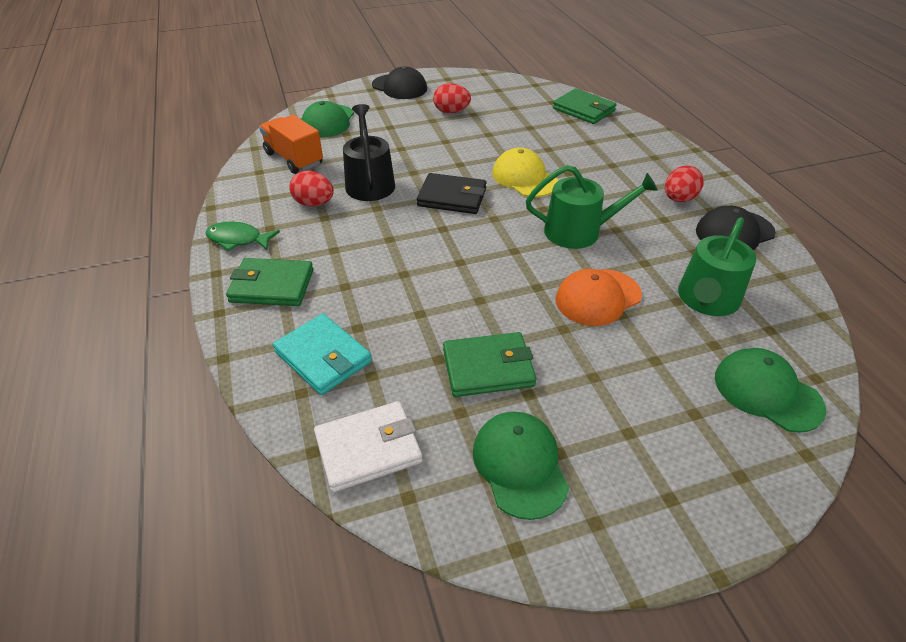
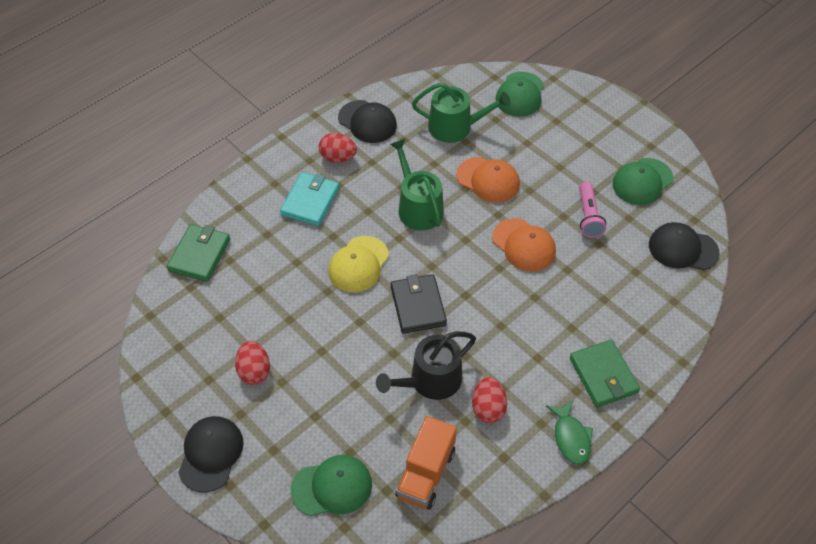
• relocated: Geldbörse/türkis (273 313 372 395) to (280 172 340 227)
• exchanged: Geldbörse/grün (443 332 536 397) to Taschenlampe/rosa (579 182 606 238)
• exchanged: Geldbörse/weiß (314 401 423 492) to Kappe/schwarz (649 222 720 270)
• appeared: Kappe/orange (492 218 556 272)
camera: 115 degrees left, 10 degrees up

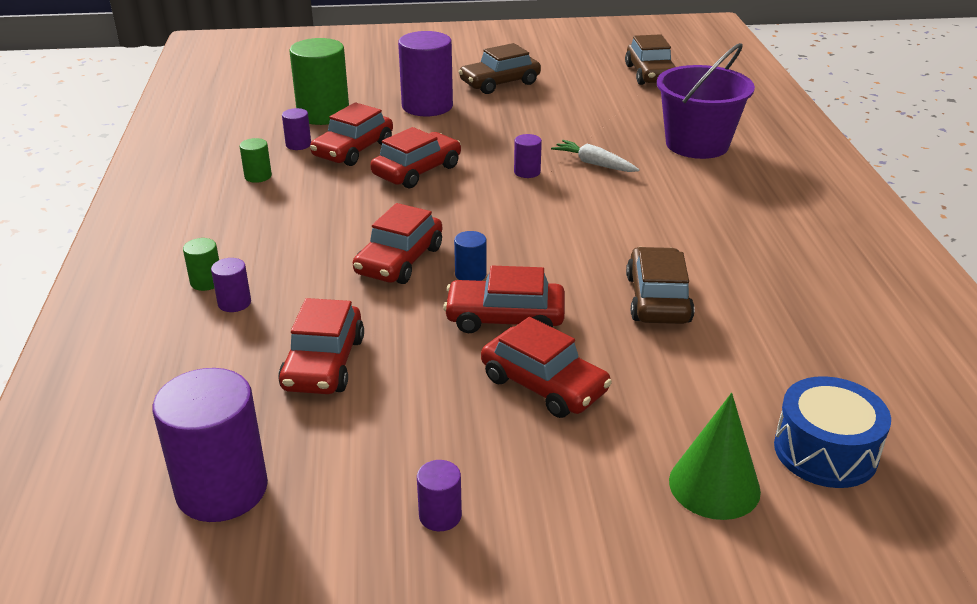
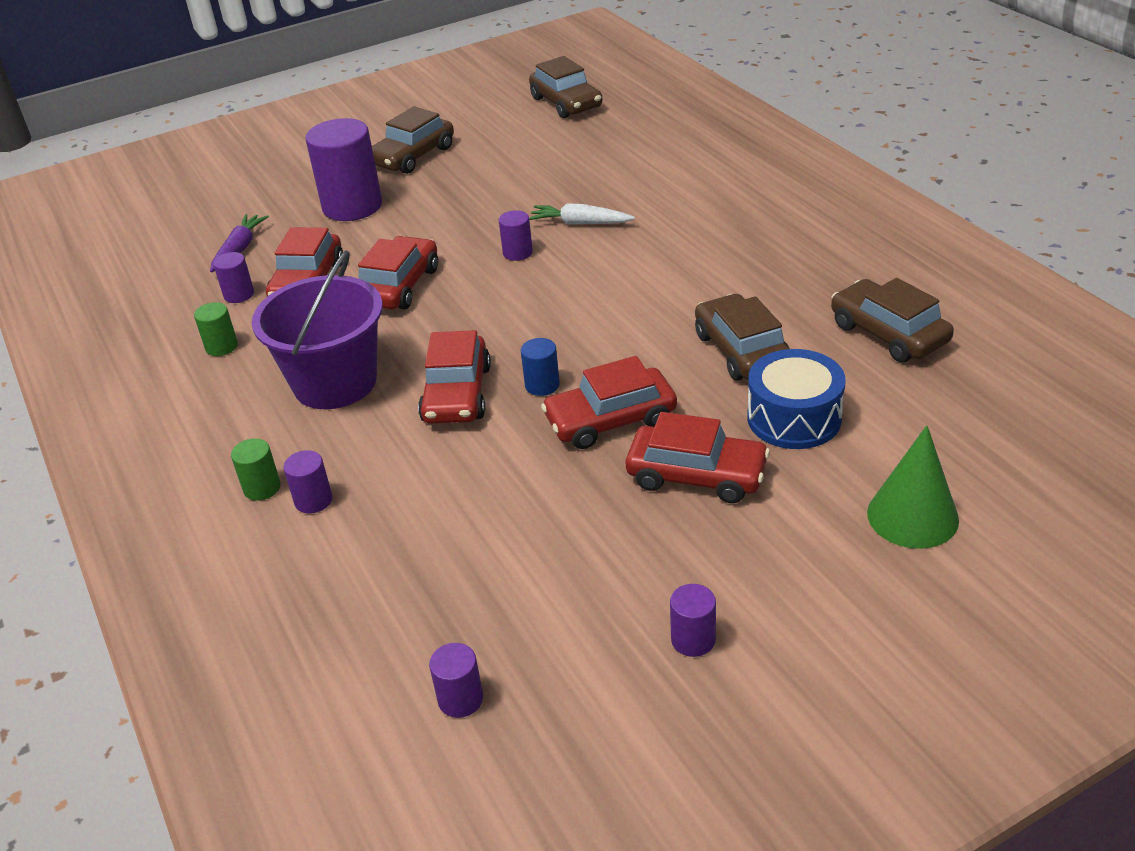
• exchanged: Vollzylinder/grün (290 38 349 125) to Karotte/lila (210 214 269 272)
• relocated: Eimer/lila (657 43 755 159) to (251 251 383 409)
• missing: Auto/rot (278 298 364 394)
• size: Vollzylinder/lila (152 368 268 522) = (429 643 483 718) x0.46
• relocated: Trommel/blau (774 376 891 488) to (747 349 846 449)
• appeared: Auto/braun (831 278 954 362)
camera: 20 degrees left, 5 degrees up

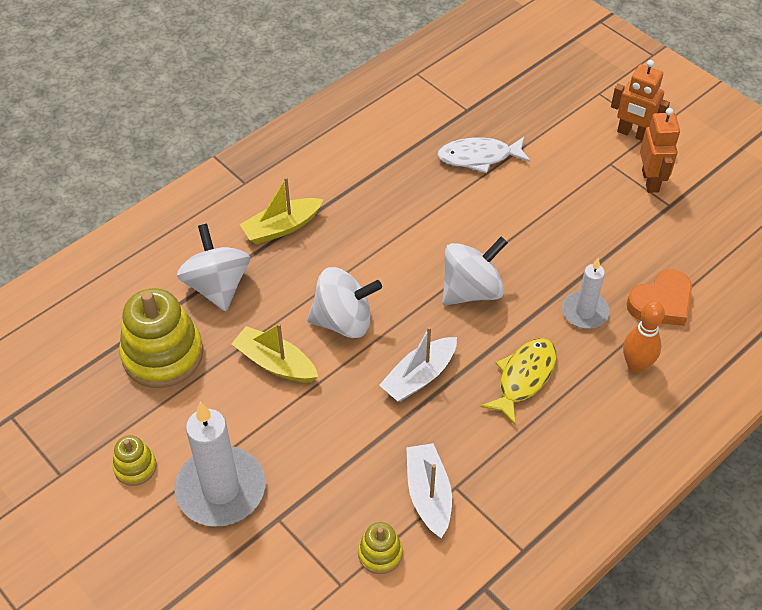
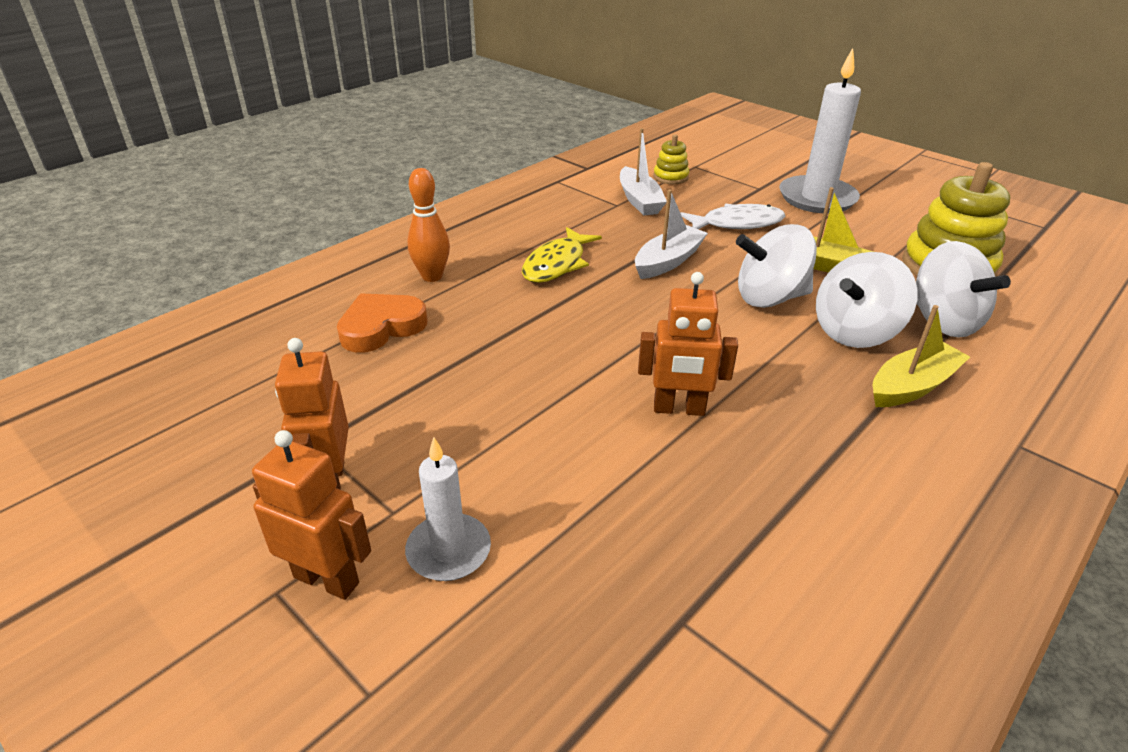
• relocated: Fisch/weiß (437 137 530 173) to (681 204 785 229)
• relocated: Kreisel/weiß (442 237 508 305) to (816 252 917 348)
• relocated: Kerze/weiß (562 258 610 329) to (405 437 491 581)
• missing: Stapelspielzeug/gelb (112 435 157 486)
• appeared: Roboter/orange (638 272 738 416)
camera: 175 degrees right, 15 degrees down

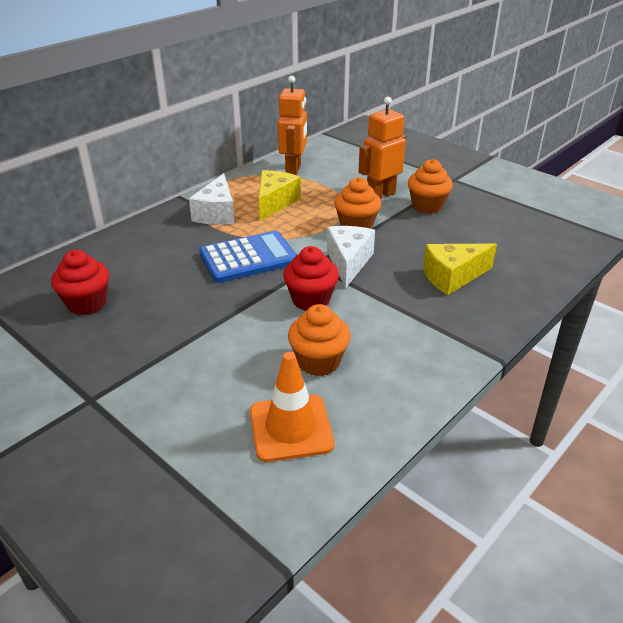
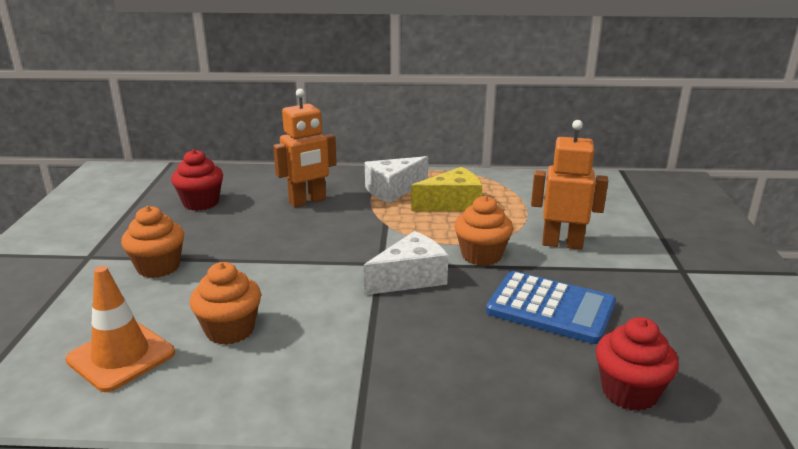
• relocated: Roboter/orange (278 76 307 175) to (273 89 337 207)
• relocated: Muffin/orange (408 159 453 214) to (121 206 185 278)
• relocated: Taschenrechner/blau (199 231 297 283) to (486 271 616 344)
• missing: Käse/gelb (423 243 497 295)
• relocated: Muffin/rot (283 246 339 311) to (596 317 679 411)
camera: 50 degrees right, 10 degrees down

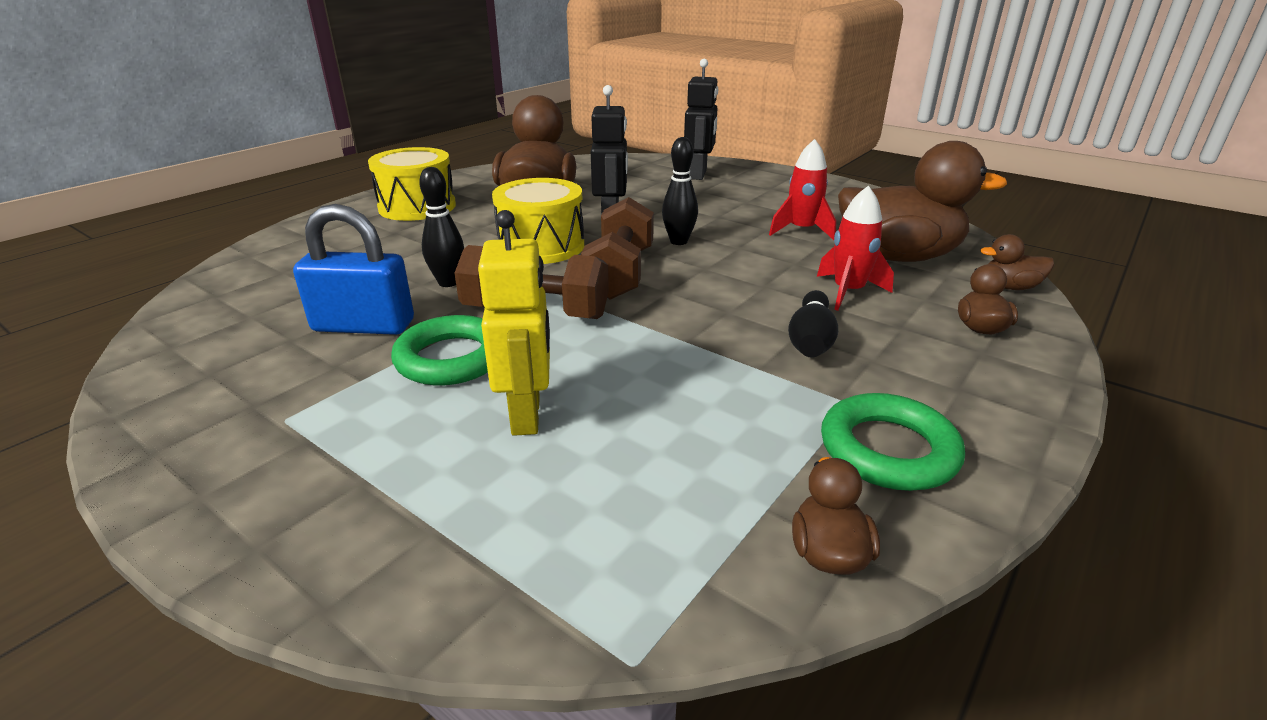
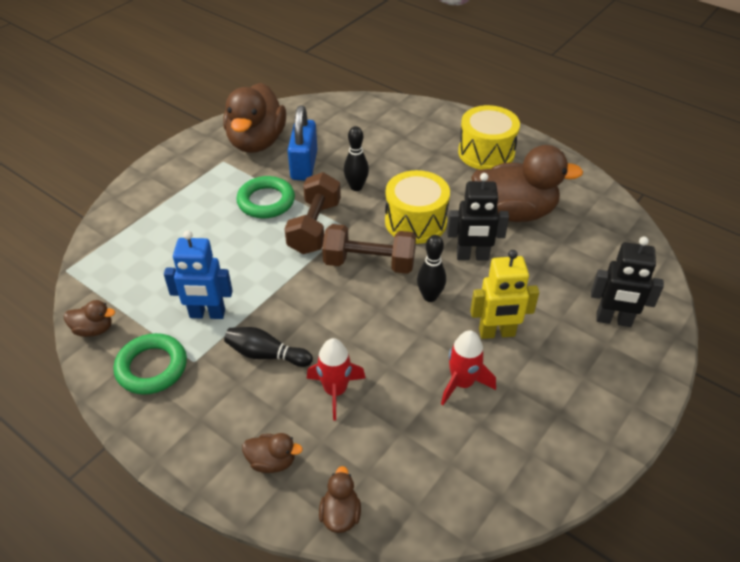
• relocated: Ente/braun (838 141 1007 262) to (223 83 286 153)
• relocated: Roboter/gelb (478 210 550 436) to (470 250 539 339)
• appeared: Roboter/blau (164 230 233 319)
camera: 90 degrees right, 15 degrees up

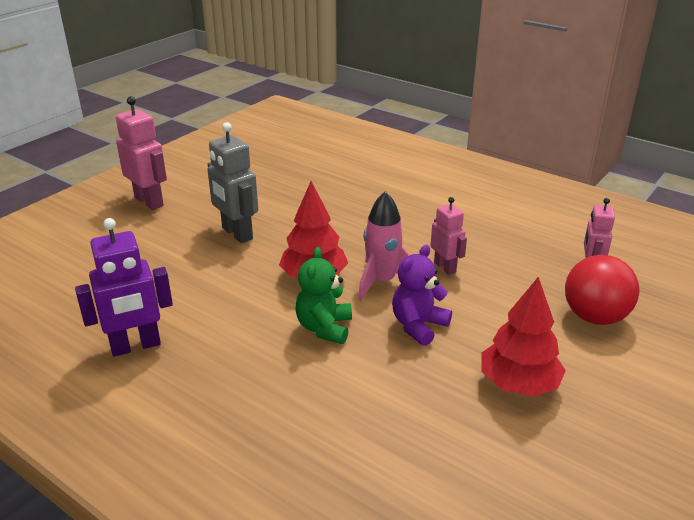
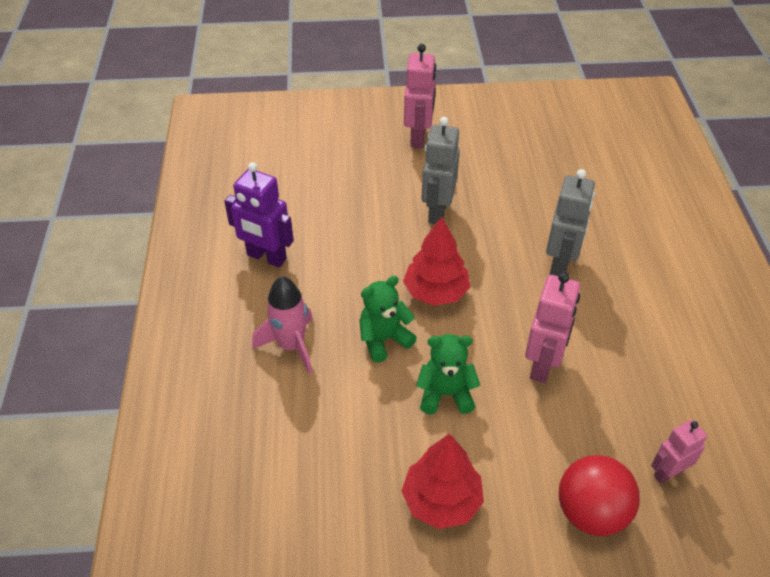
• relocated: Rakete/rosa (358 191 409 301) to (252 276 313 374)
• size: Roboter/rosa (431 197 467 275) = (525 272 580 383) x1.59
• colour: Teddybär/lila (392 245 452 346) to Teddybär/grün (416 334 480 414)
• appeared: Roboter/grau (546 169 595 276)
camera: 50 degrees right, 15 degrees up

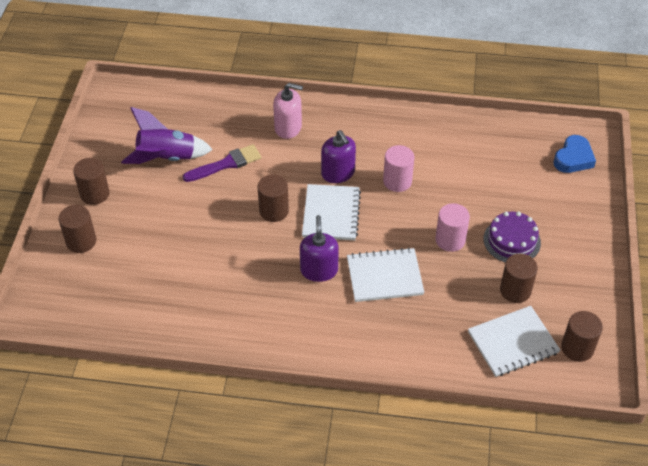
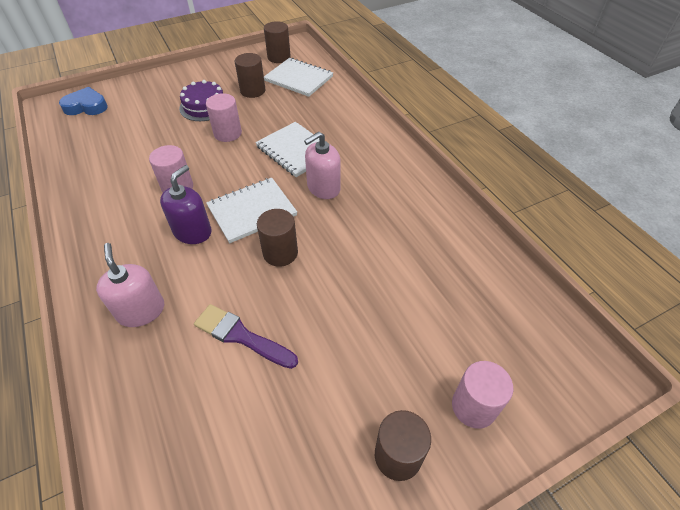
• missing: Rakete/lila (121 107 213 164)
• colour: Vollzylinder/braun (59 205 96 253) to Vollzylinder/rosa (452 361 513 429)
• colour: Seifenspender/lila (300 215 339 282) to Seifenspender/rosa (304 132 341 199)
camera: 125 degrees left, 0 degrees up

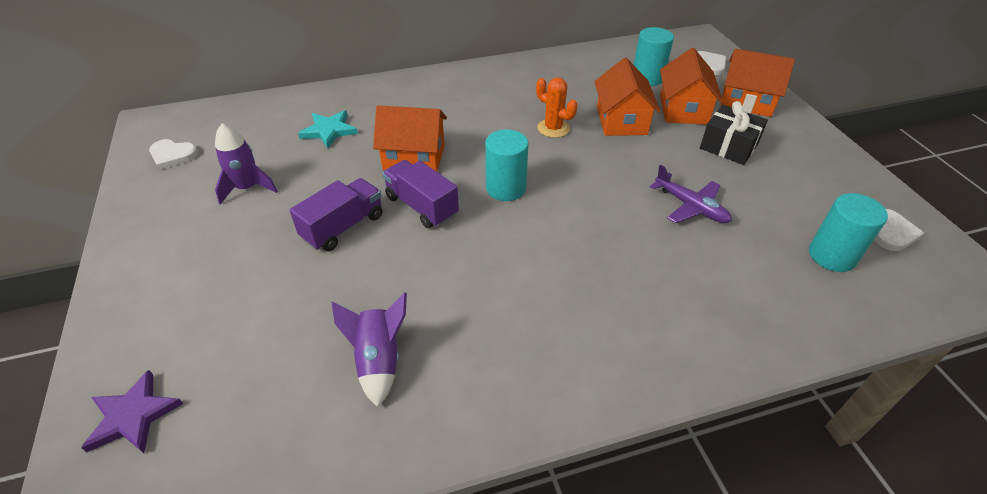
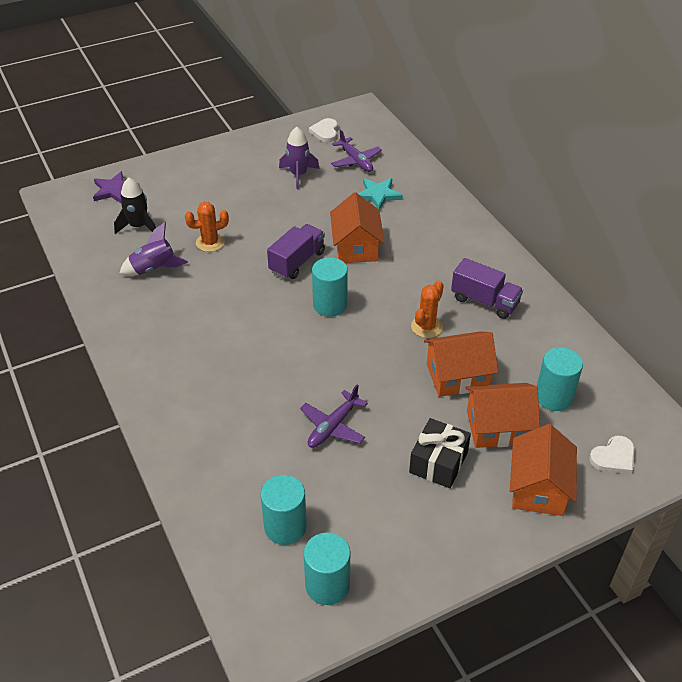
• relocated: Lastwagen/lila (290 178 383 251) to (451 258 523 319)
• exchanged: Herz/weiß (874 209 924 251) to Vollzylinder/türkis (304 533 350 605)
• appeared: Flugzeug/lila (331 129 382 172)
• appeared: Rakete/schwarz (114 178 156 234)
• appeared: Kaktus/orange (185 202 229 252)
camera: 80 degrees right, 0 degrees up

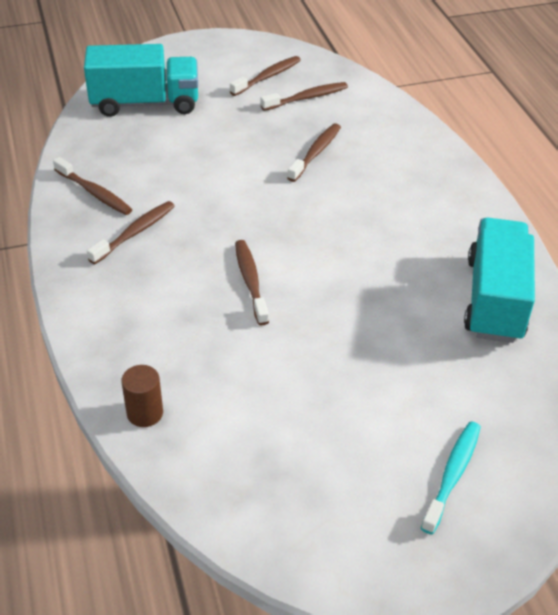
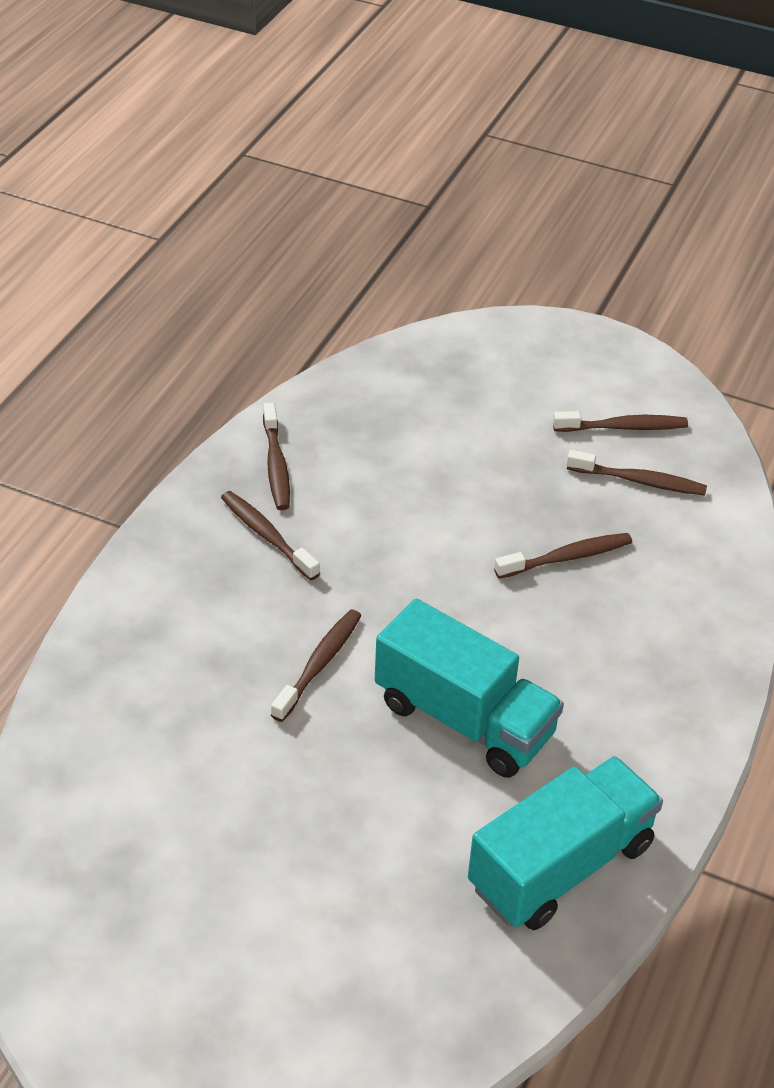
• relocated: Lastwagen/türkis (84 44 198 117) to (375 598 564 778)
• spun: Zahnbürste/braun (87 201 175 264) = (221 491 320 581) 120 degrees counterclockwise
• missing: Vollzylinder/braun (121 365 163 427)
• missing: Zahnbürste/türkis (421 421 481 534)
camera: 40 degrees right, 0 degrees up

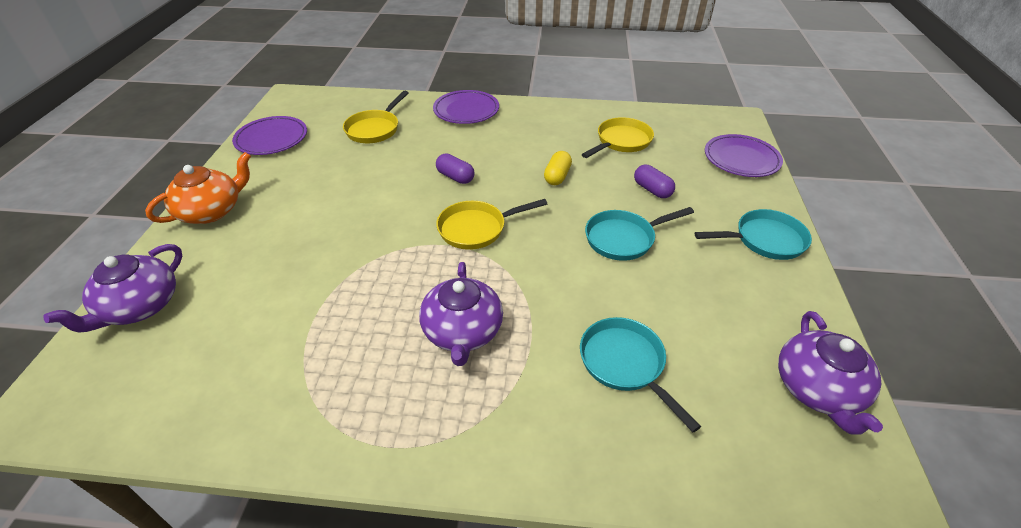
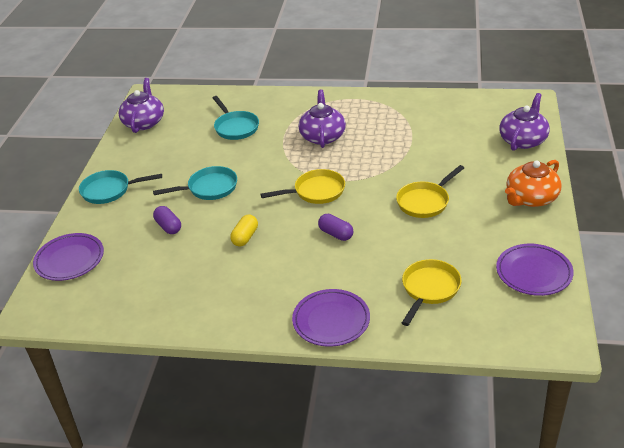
• relocated: Pfanne/gelb (582 117 654 158) to (396 165 464 218)
camera: 175 degrees left, 5 degrees down

